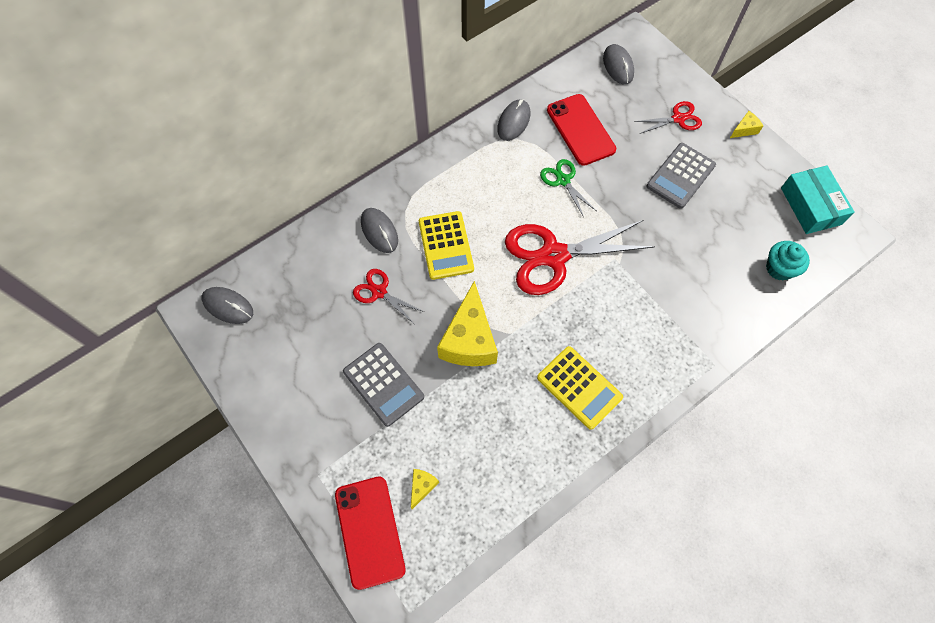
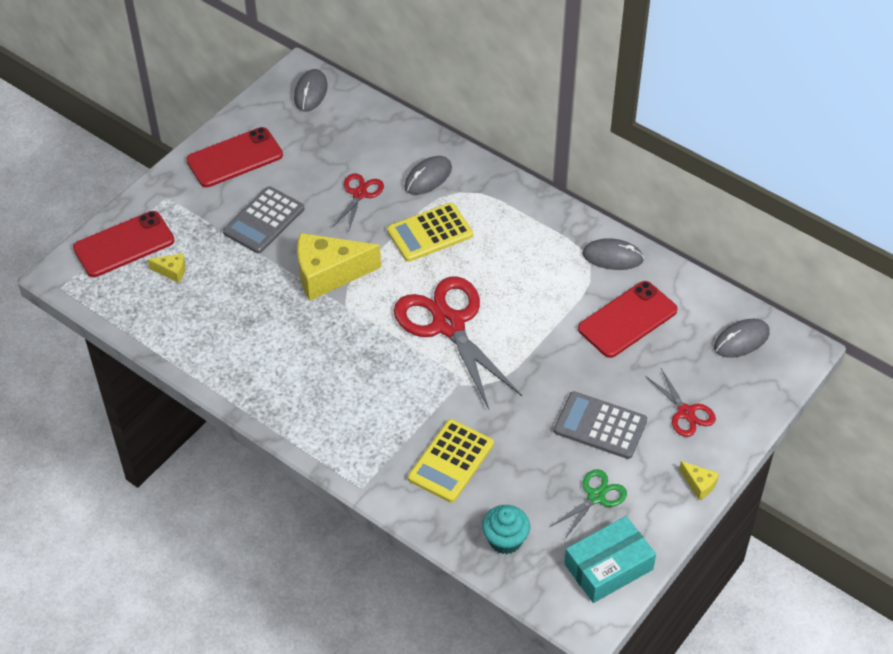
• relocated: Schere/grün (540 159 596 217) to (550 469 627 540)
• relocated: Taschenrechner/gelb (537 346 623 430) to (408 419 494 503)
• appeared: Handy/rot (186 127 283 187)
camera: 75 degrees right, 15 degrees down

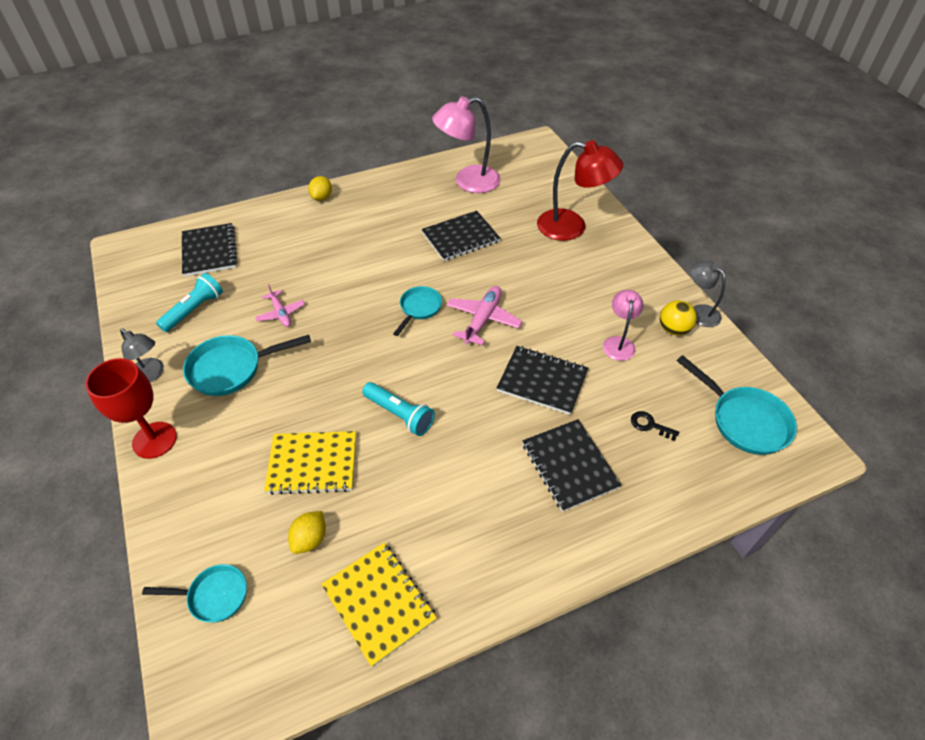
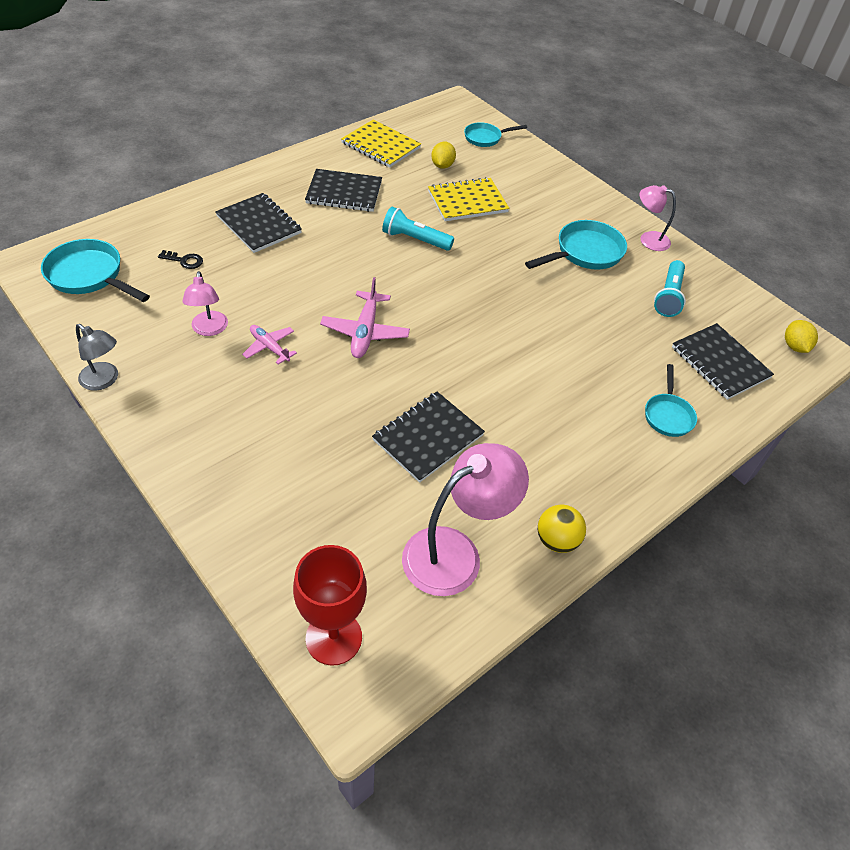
• missing: Lampe/rot (537 140 623 241)
• relocated: Zitrone/gelb (308 176 332 201) to (785 320 818 353)
• relocated: Flugzeug/rosa (255 284 305 327) to (242 325 297 365)
• relocated: Pfanne/türkis (393 286 442 336) to (645 364 697 437)
• relocated: Ball/gelb (660 300 697 336) to (538 505 586 553)
• colour: Lampe/grau (120 329 164 382) to Lampe/rosa (640 185 676 251)
• relocated: Notizbuch/schwarz (497 346 588 415) to (305 169 382 212)
• relocated: Kelch/rot (85 358 177 459) to (293 545 367 666)
camera: 160 degrees right, 0 degrees up

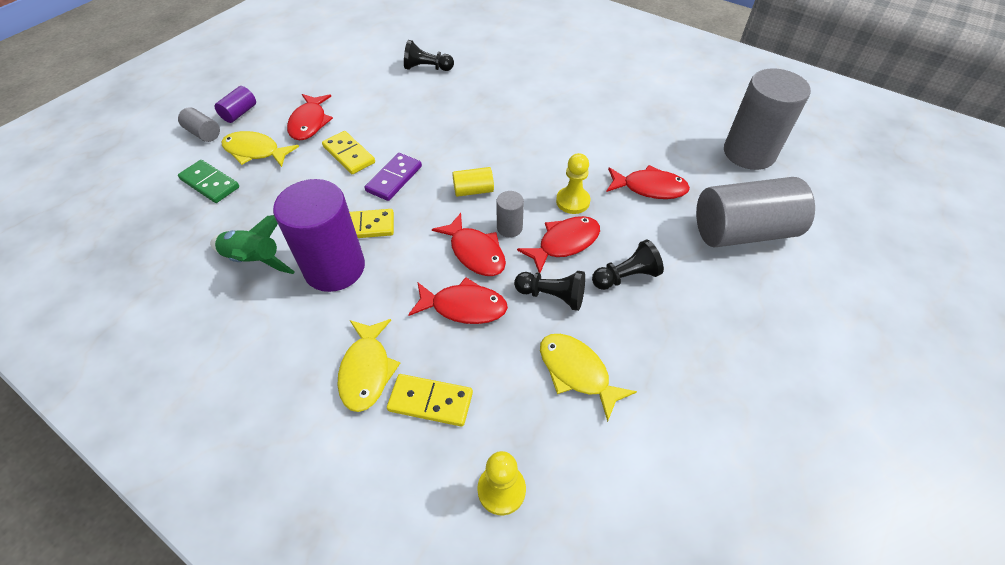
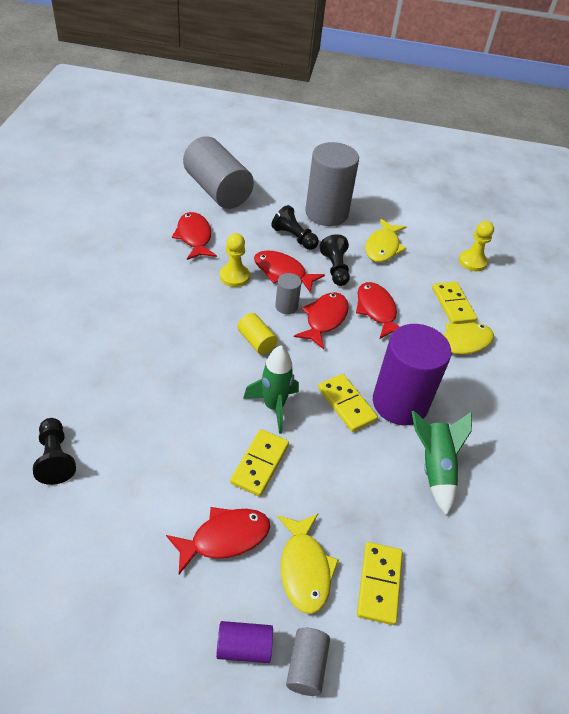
• relocated: Vollzylinder/grau (724 68 811 170) to (305 142 359 226)
• exchanged: Dominostein/lila (365 153 422 201) to Rakete/grün (243 345 299 434)
• colour: Dominostein/grün (178 160 239 203) to Dominostein/gelb (357 542 403 625)
camera: 120 degrees left, 5 degrees down

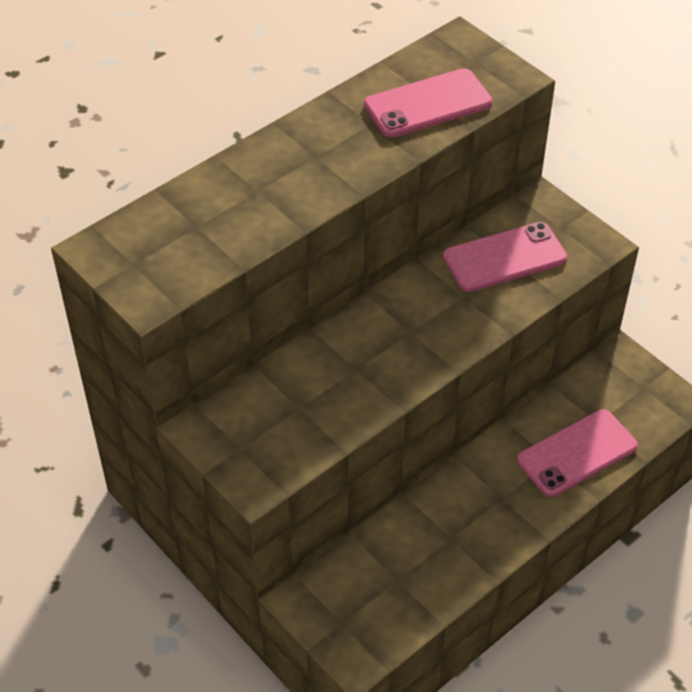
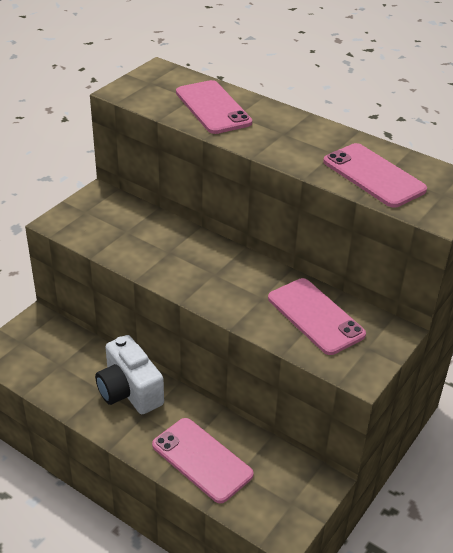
• appeared: Handy/rosa (176 80 252 134)
• appeared: Kamera/weiß (95 335 164 414)
camera: 75 degrees right, 10 degrees down

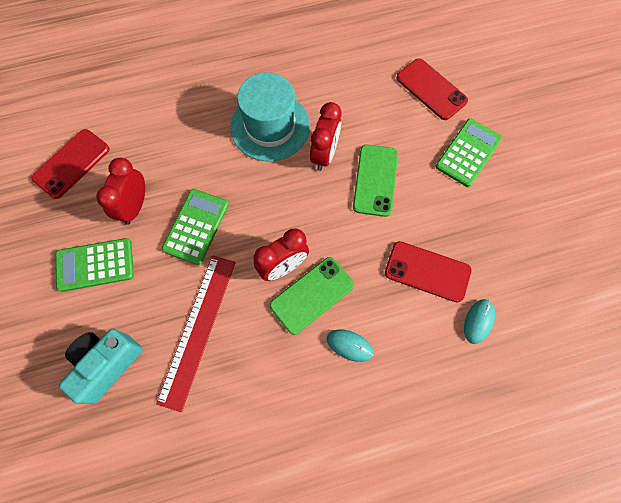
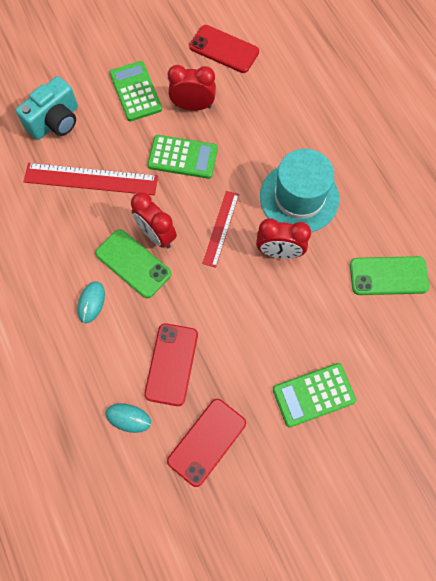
• relocated: Handy/rot (396 59 468 120) to (167 399 246 487)
• spun: Taschenrechner/grün (435 119 502 187) = (273 363 356 427) 135 degrees clockwise
• relocated: Handy/grün (353 145 398 217) to (350 256 429 295)
• spun: Kamera/türkis (59 329 143 404) = (16 76 78 140) 105 degrees clockwise
• appeared: Lineal/rot (202 191 239 268)
camera: 80 degrees right, 0 degrees up

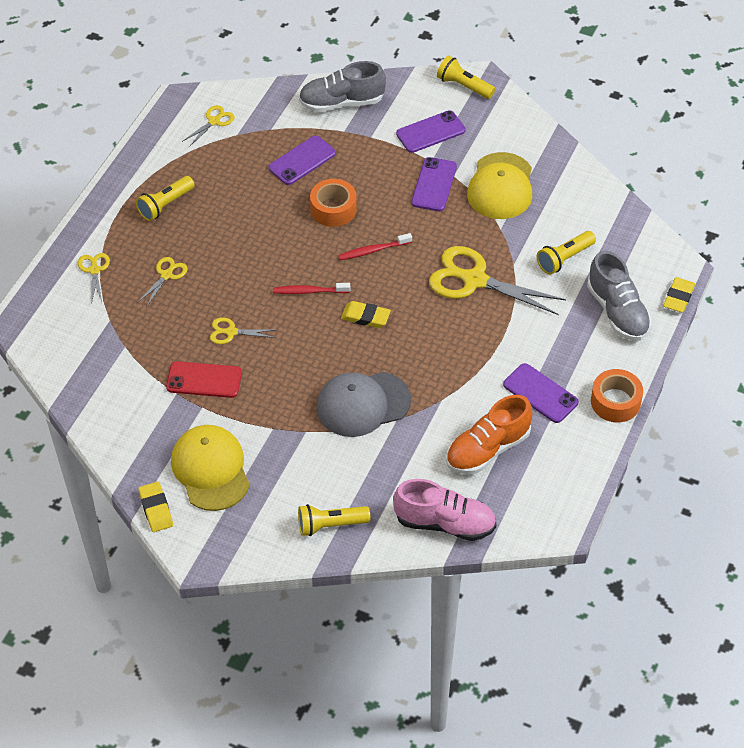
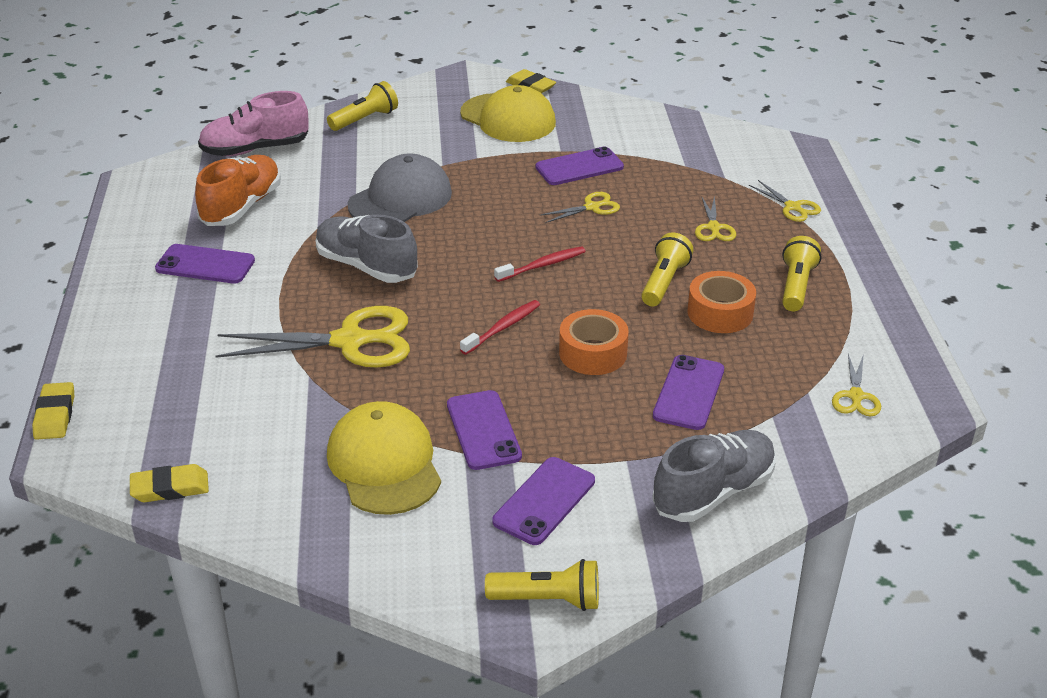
• relocated: Taschenlampe/gelb (537 231 596 275) to (641 232 693 306)
• relocated: Schuh/grau (587 251 652 341) to (315 214 418 283)
• relocated: Radiergummi/gelb (341 301 391 328) to (130 464 209 502)
• colour: Handy/rot (166 361 242 398) to Handy/lila (536 147 624 185)
• relocated: Klebeband/orange (591 369 643 422) to (688 271 756 333)
camera: 150 degrees right, 15 degrees down

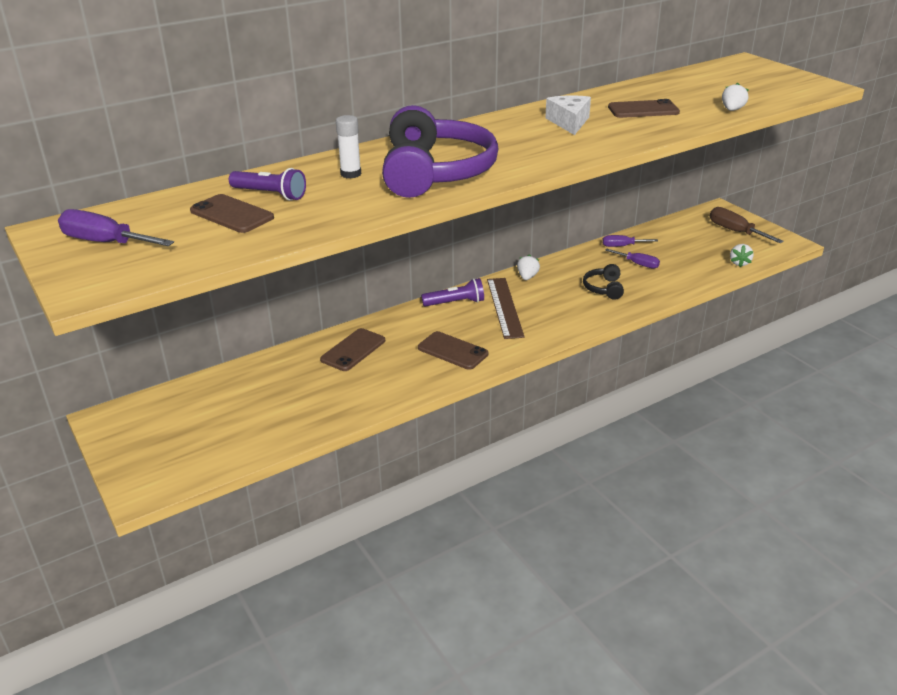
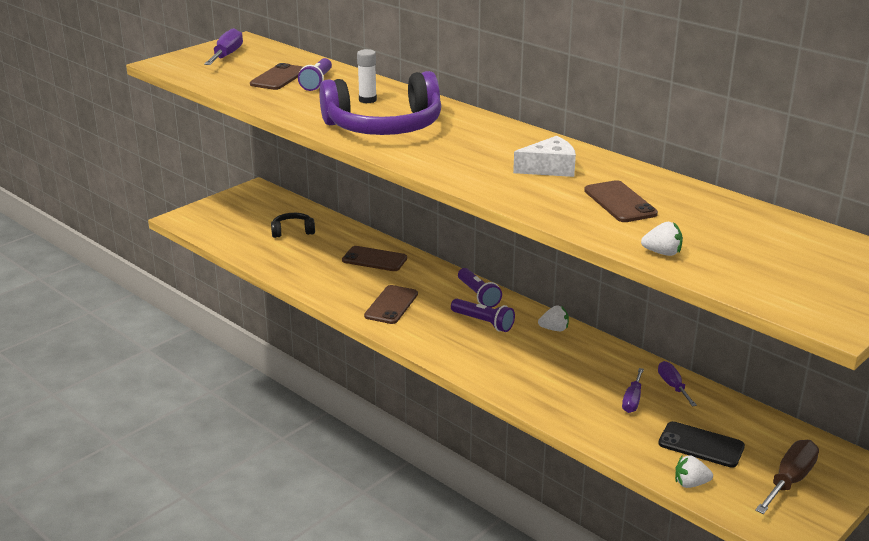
• relocated: Kopfhörer/schwarz (583 264 624 300) to (271 213 315 238)
• exchanged: Lineal/braun (487 278 525 339) to Taschenlampe/lila (451 299 515 332)
• appeared: Handy/schwarz (658 421 745 468)
camera: 75 degrees right, 5 degrees down

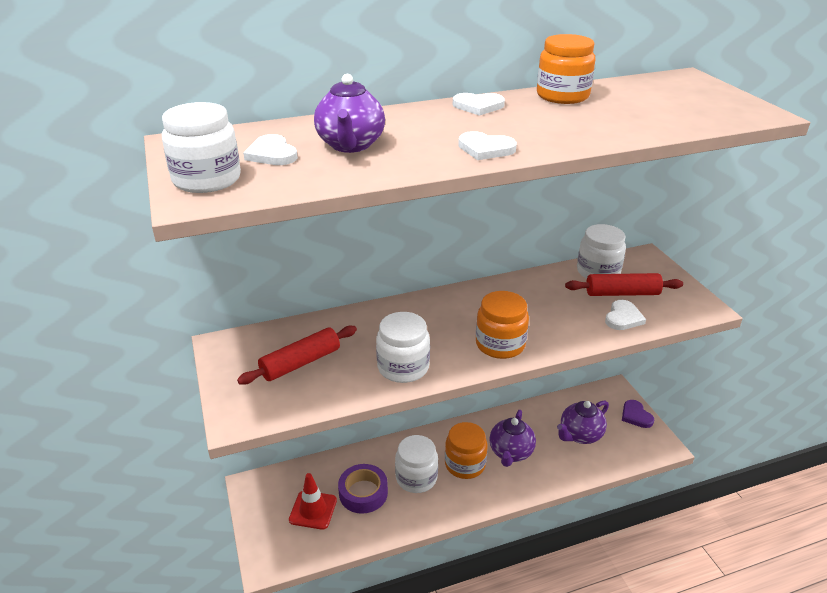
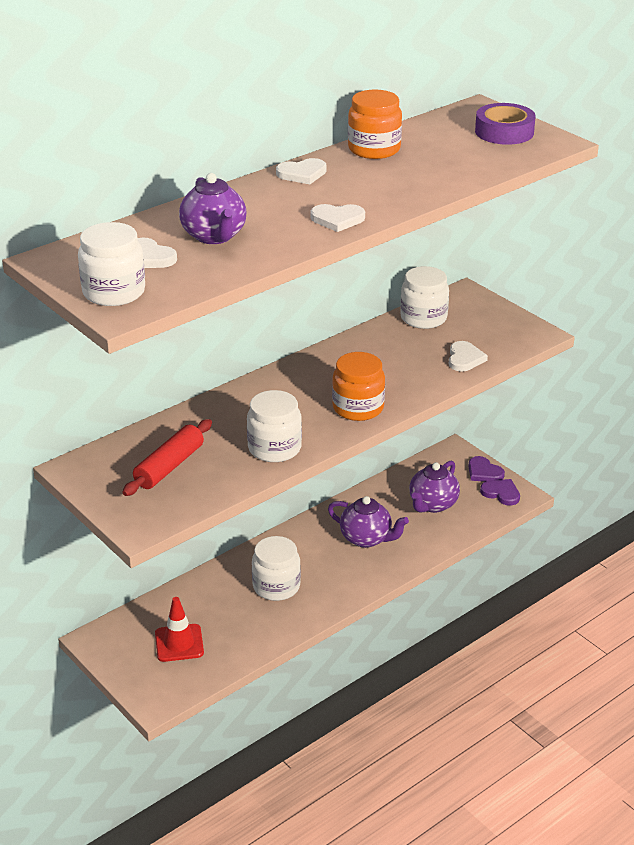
• missing: Nudelholz/rot (565 273 683 296)
• spun: Teekanne/lila (489 410 536 467) = (328 496 409 548) 60 degrees counterclockwise
• missing: Einmachglas/orange (445 422 488 479)
• relocated: Klebeband/lila (338 464 388 514) to (475 103 536 145)
• appeared: Herz/lila (480 479 520 505)
camera: 20 degrees left, 0 degrees up

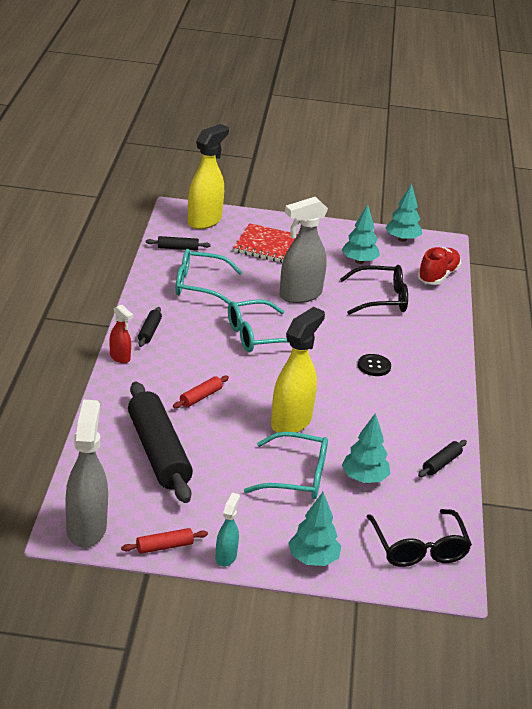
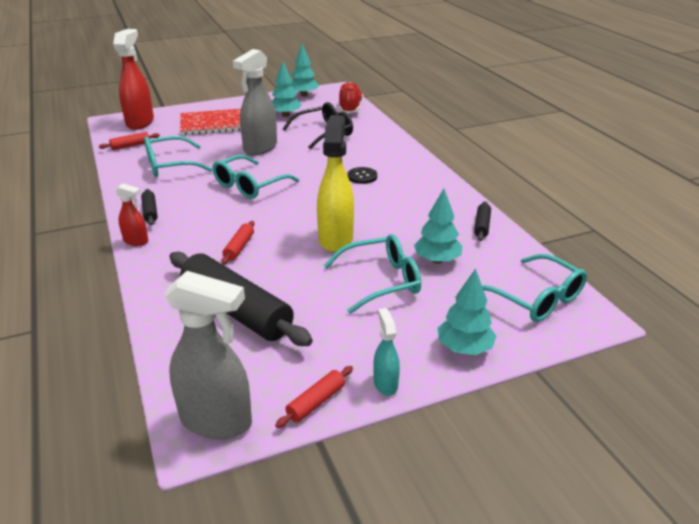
• colour: Sprühflasche/gelb (187 124 229 229) to Sprühflasche/rot (113 29 154 130)
• colour: Nudelholz/schwarz (146 236 211 251) to Nudelholz/rot (99 132 160 150)
• spun: Sprühflasche/grau (65 399 108 548) = (164 271 252 439) 135 degrees clockwise
• colour: Brille/schwarz (367 509 472 567) to Brille/türkis (482 254 587 322)
camera: 25 degrees left, 0 degrees up

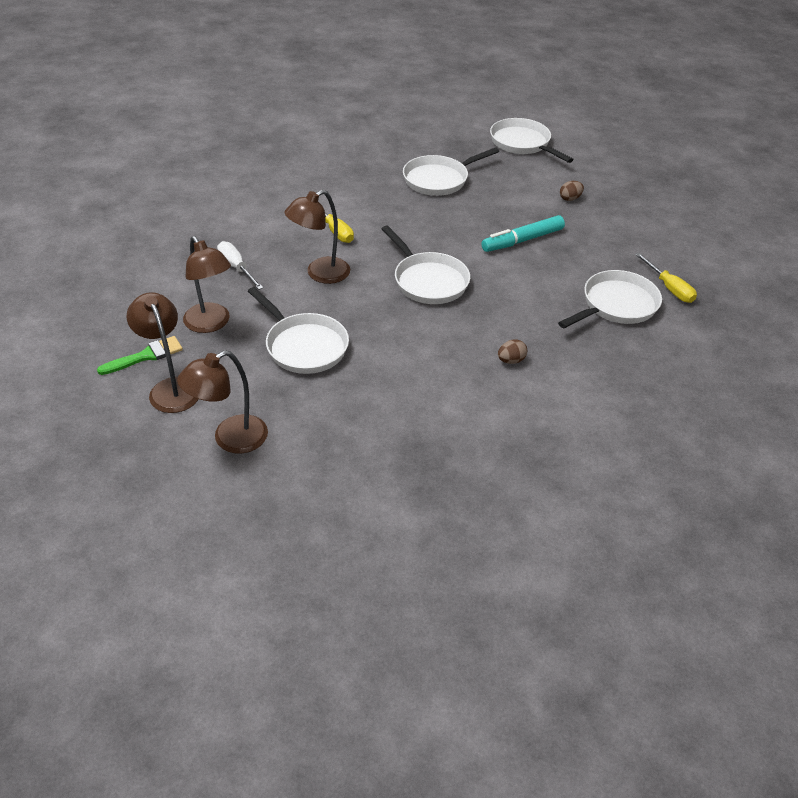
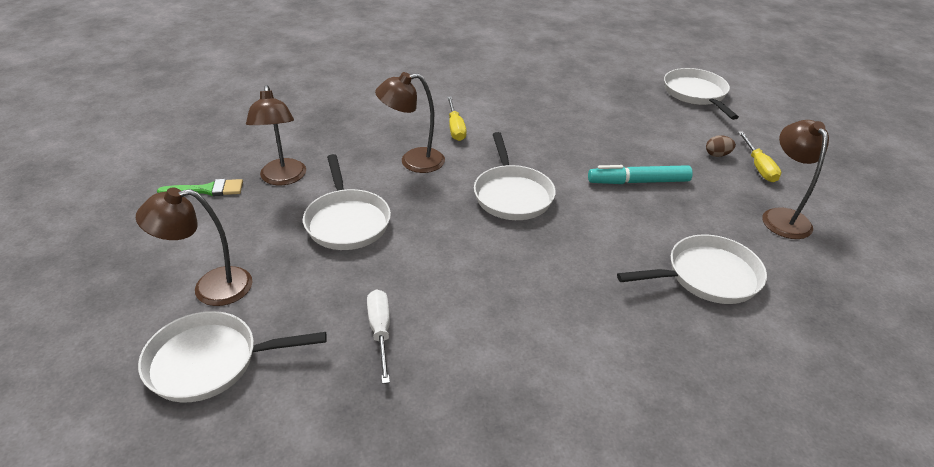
• relocated: Pfanne/weiß (403 147 499 196) to (138 311 327 403)
• relocated: Schraubenzieher/weiß (217 241 263 290) to (367 289 390 384)
• relocated: Schraubenzieher/gelb (635 253 697 303) to (738 131 781 182)
• relocated: Lampe/braun (127 293 198 413) to (762 120 829 239)
• missing: Ei/braun (498 339 527 364)
camera: 25 degrees right, 5 degrees down

